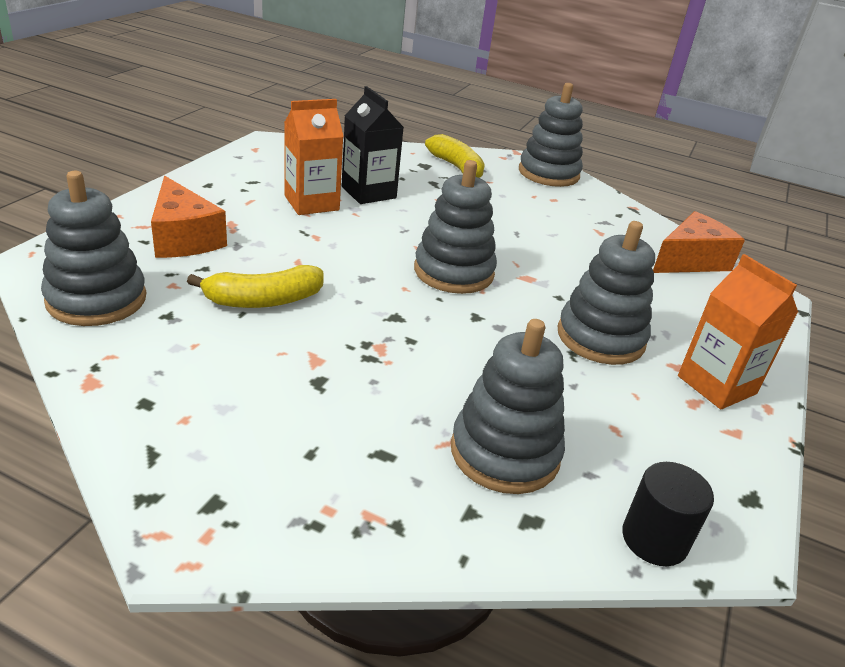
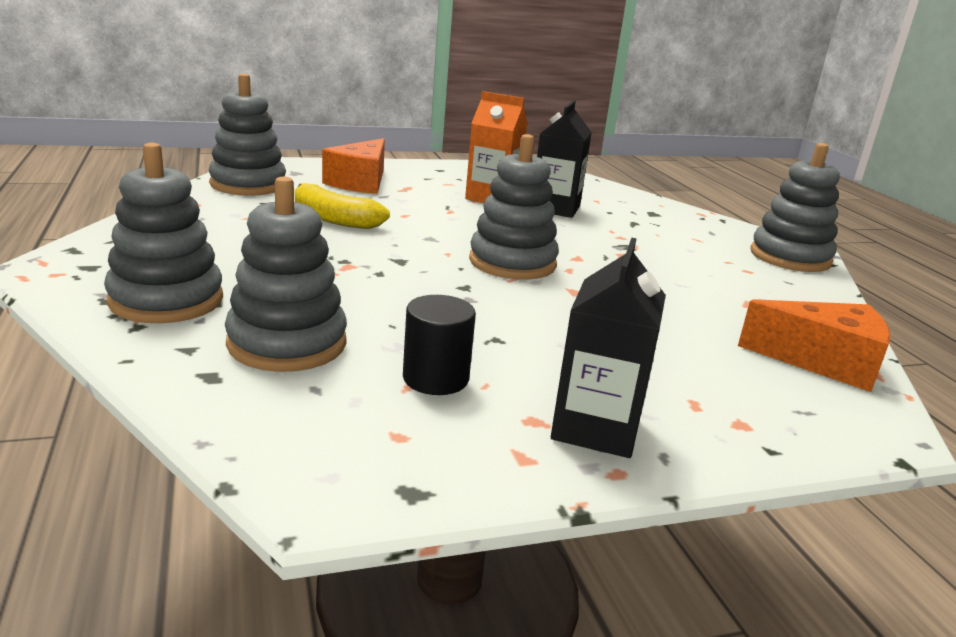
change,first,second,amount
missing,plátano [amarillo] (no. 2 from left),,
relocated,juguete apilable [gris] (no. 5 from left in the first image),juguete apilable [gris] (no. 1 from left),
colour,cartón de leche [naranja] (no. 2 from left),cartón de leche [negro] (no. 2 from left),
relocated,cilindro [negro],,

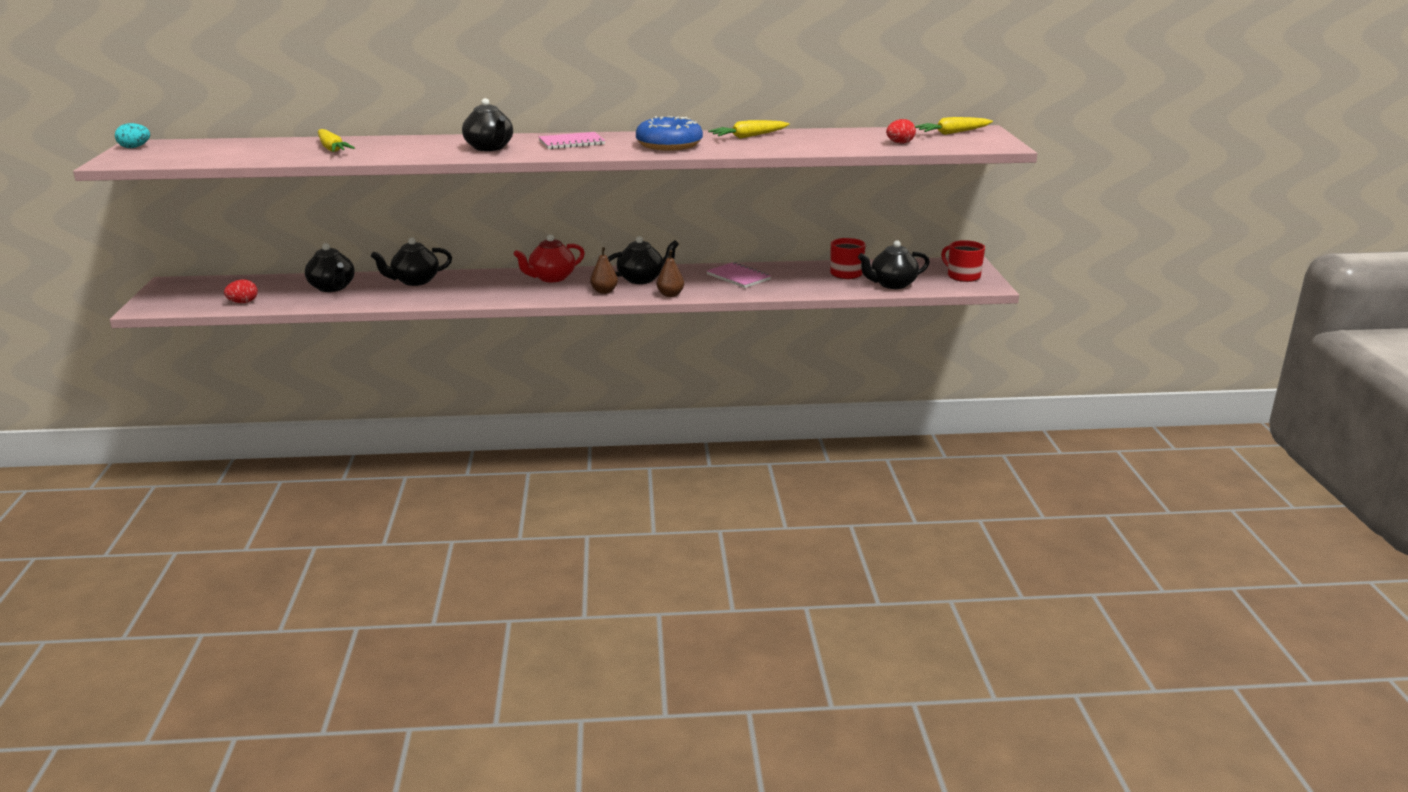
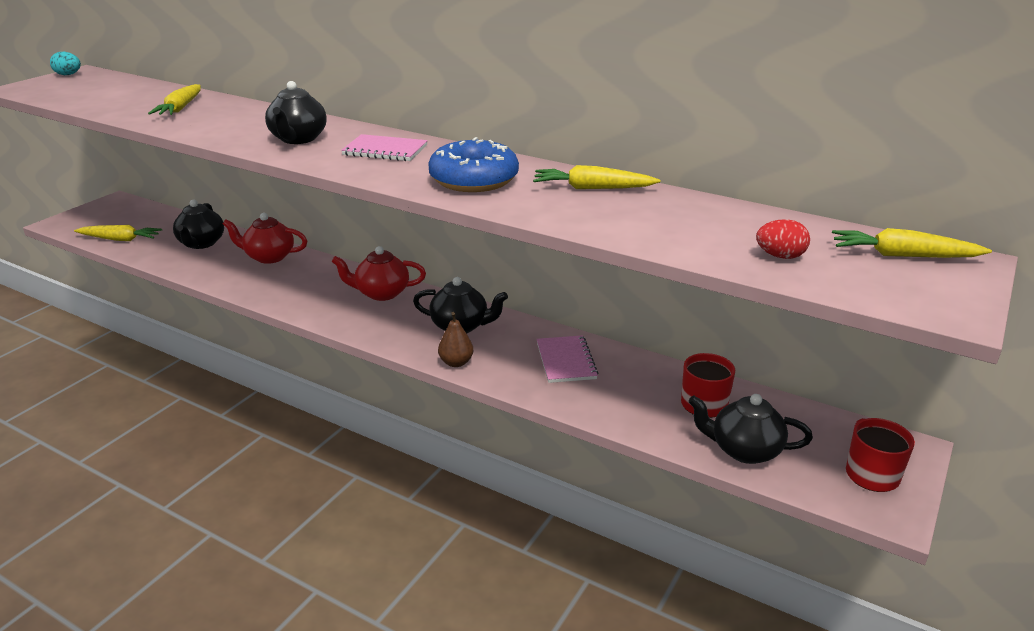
change,first,second,amount
colour,tetera [negro] (no. 2 from left),tetera [rojo] (no. 1 from left),
missing,pera [marrón] (no. 1 from left),,
exchanged,huevo [rojo] (no. 1 from left),zanahoria [amarillo] (no. 1 from left),

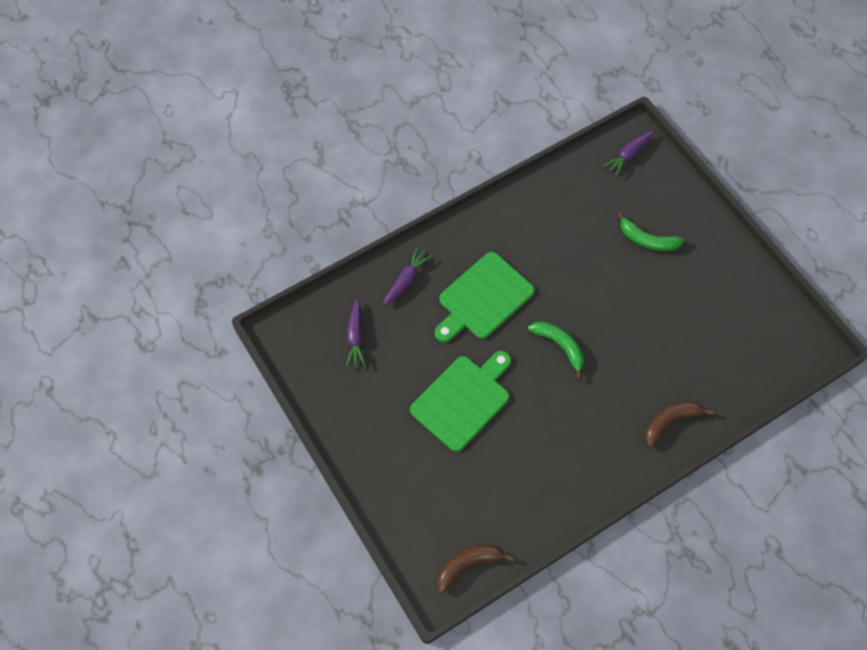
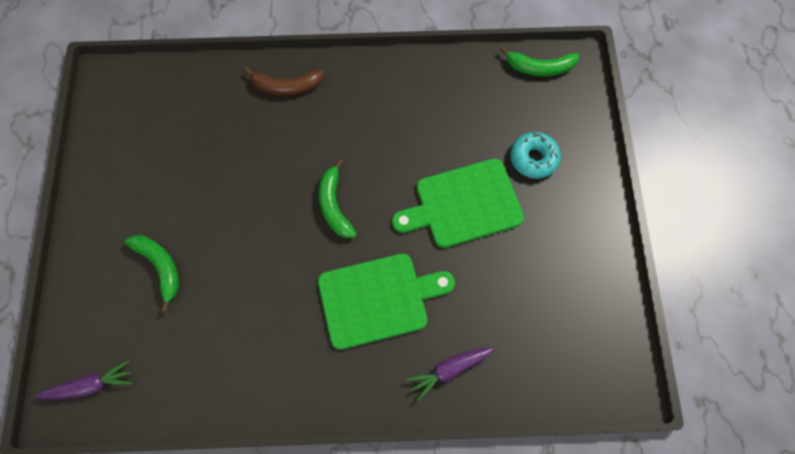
change,first,second,amount
missing,zanahoria [morado] (no. 1 from left),,
colour,plátano [marrón] (no. 1 from left),plátano [verde] (no. 3 from left),
appeared,,rosquilla [turquesa],

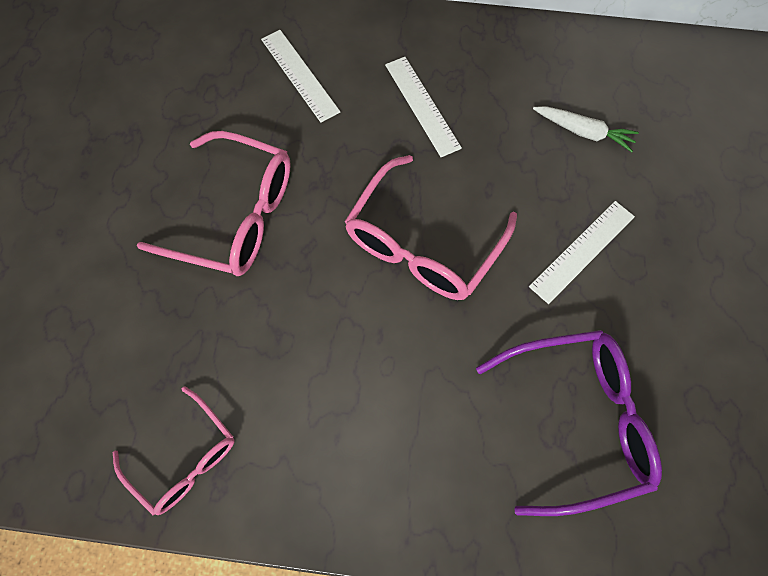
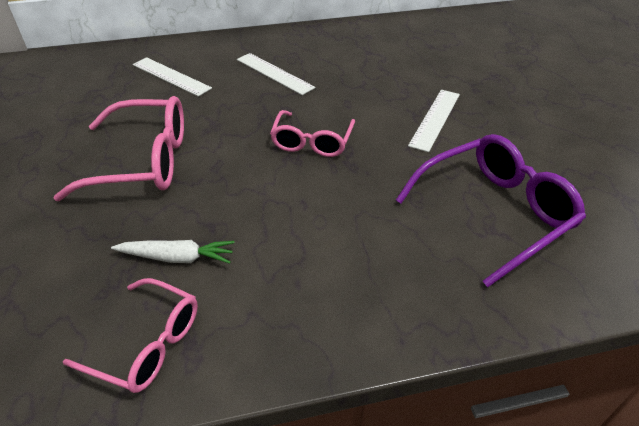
change,first,second,amount
relocated,zanahoria [blanco],,
size,gafas [rosa] (no. 3 from left),,x0.63

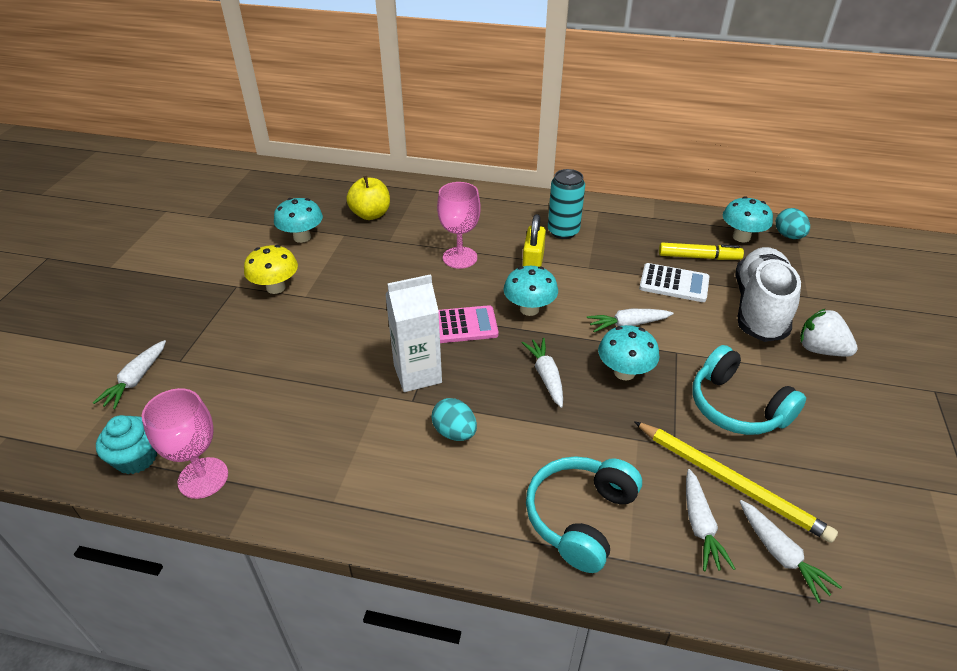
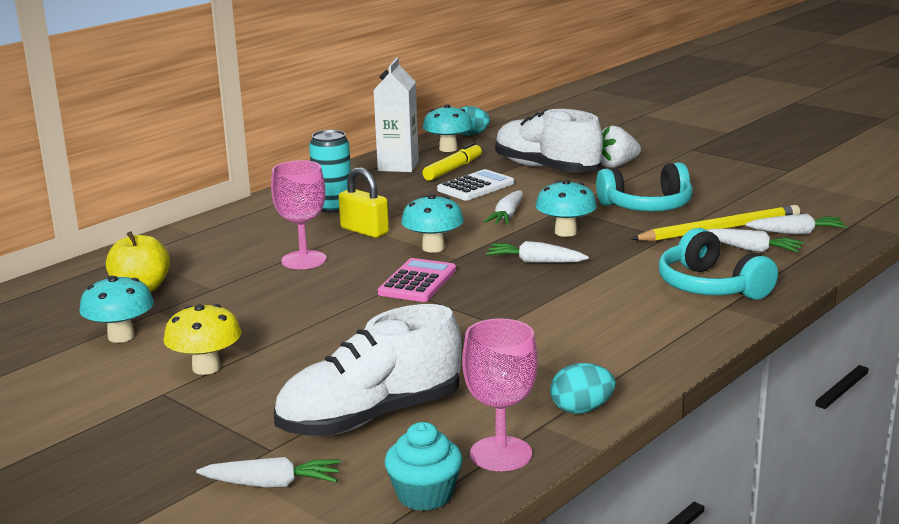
change,first,second,amount
relocated,cartón de leche [blanco],,
spun,zanahoria [blanco] (no. 1 from left),,45 degrees counterclockwise
relocated,huevo [turquesa] (no. 1 from left in the first image),huevo [turquesa] (no. 2 from left),
appeared,,zapato [blanco] (no. 1 from left),

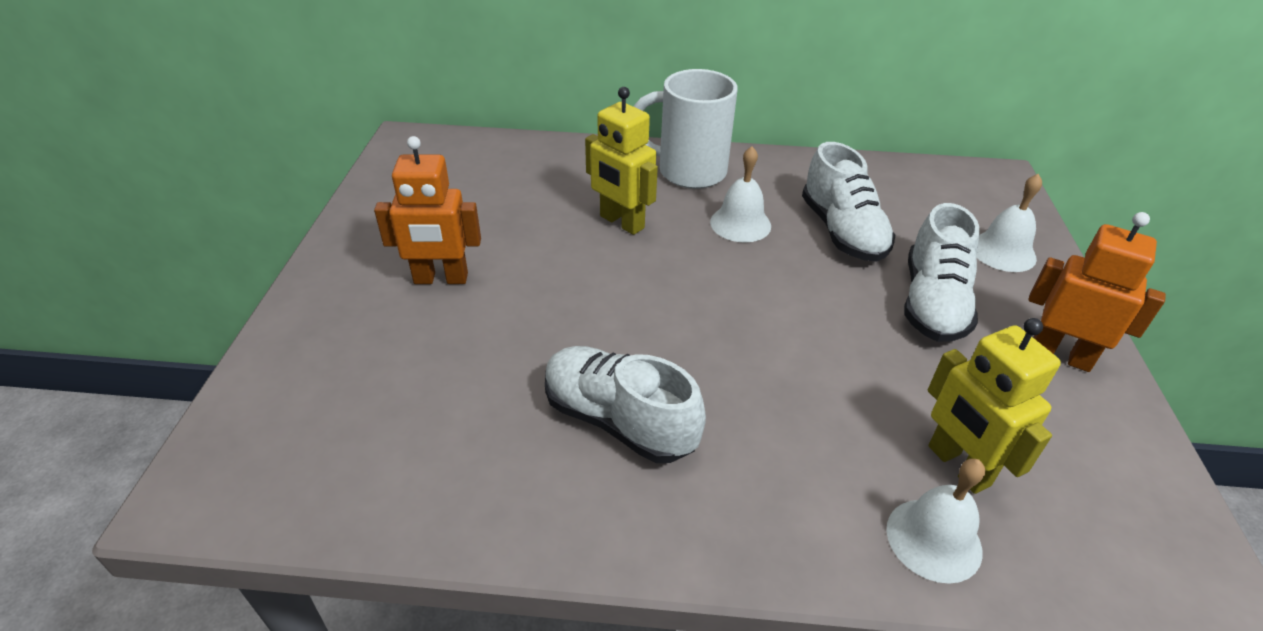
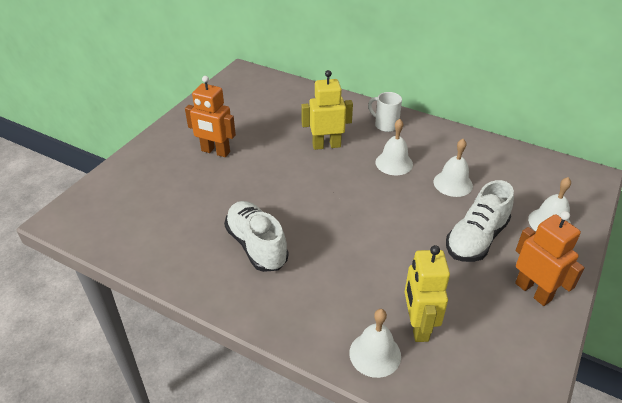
change,first,second,amount
size,taza [blanco],,x0.56
spun,robot [amarillo] (no. 1 from left),,105 degrees clockwise
exchanged,zapato [blanco] (no. 2 from left),campana [blanco] (no. 3 from left),

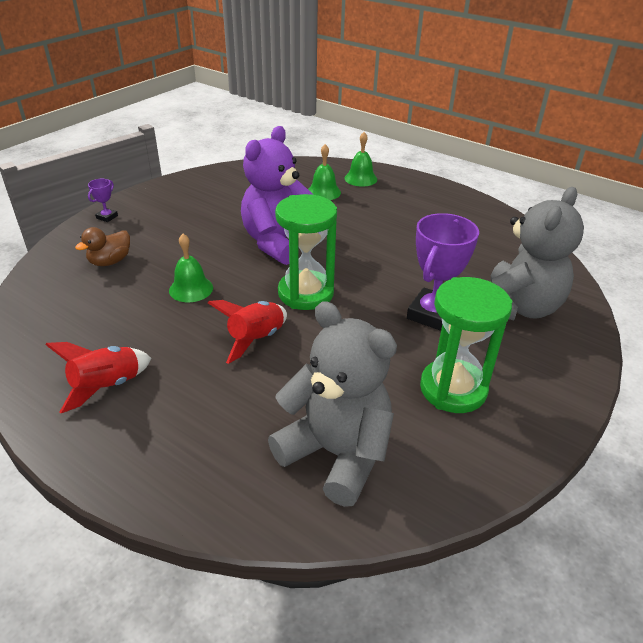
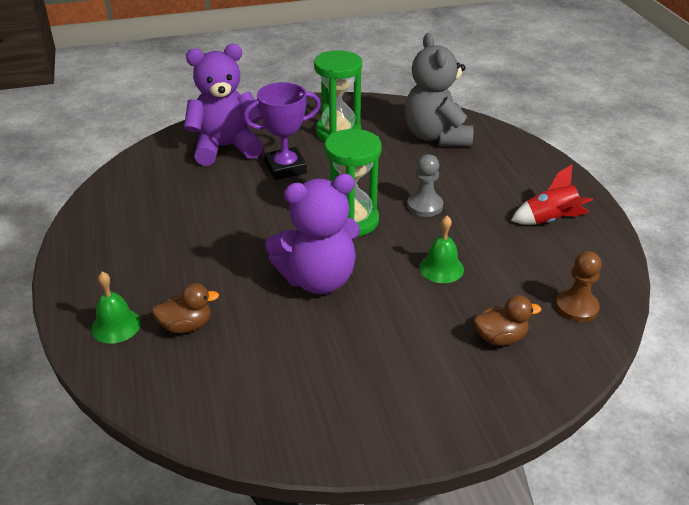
change,first,second,amount
exchanged,campana [verde] (no. 2 from left),pato [marrón] (no. 1 from left),
missing,trofeo [morado] (no. 1 from left),,
colour,osito [gris] (no. 2 from left),osito [morado] (no. 1 from left),
exchanged,cohete [rojo] (no. 2 from left),peón [gris],
appeared,,peón [marrón],

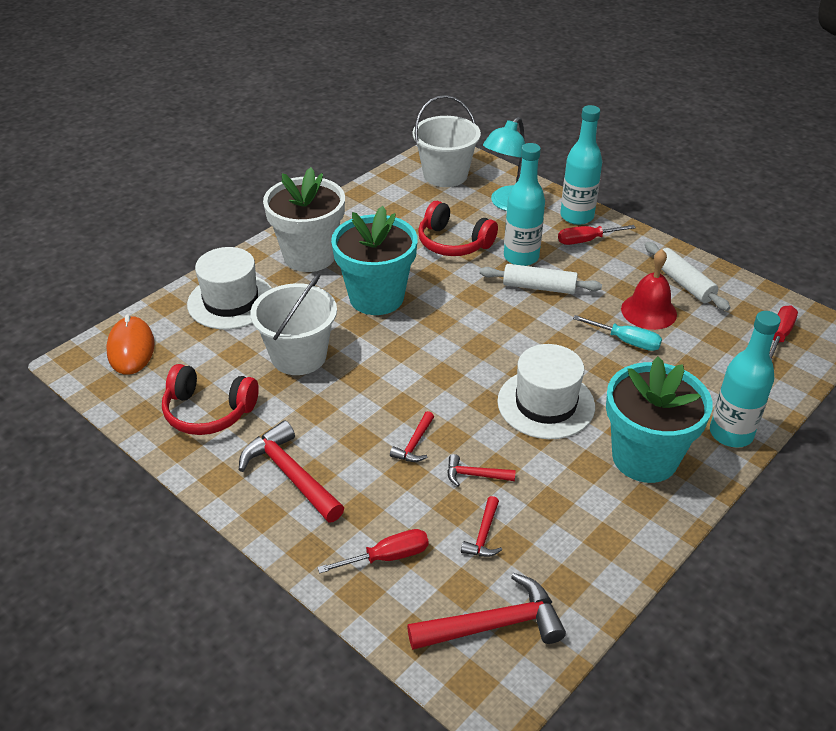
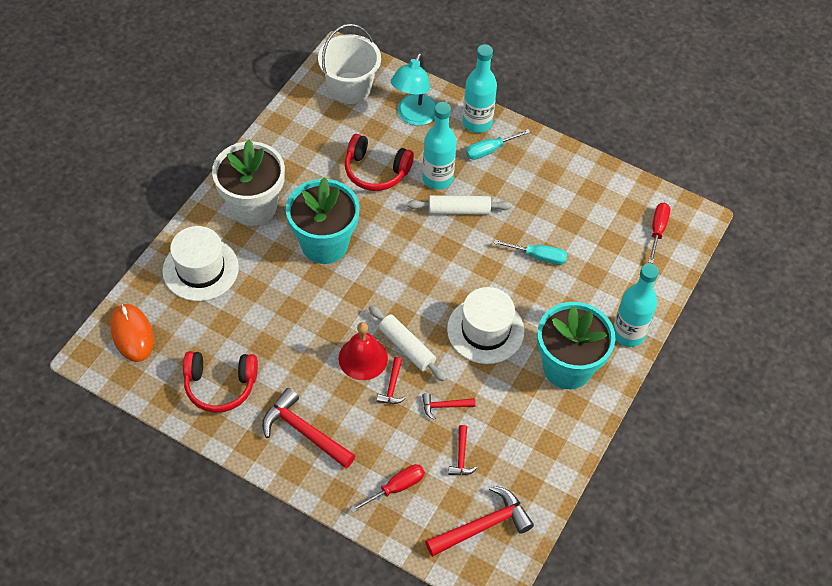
change,first,second,amount
colour,destornillador [rojo] (no. 2 from left),destornillador [turquesa] (no. 1 from left),
relocated,rodillo [blanco] (no. 2 from left in the first image),rodillo [blanco] (no. 1 from left),
relocated,campana [rojo],,
missing,balde [blanco] (no. 1 from left),,

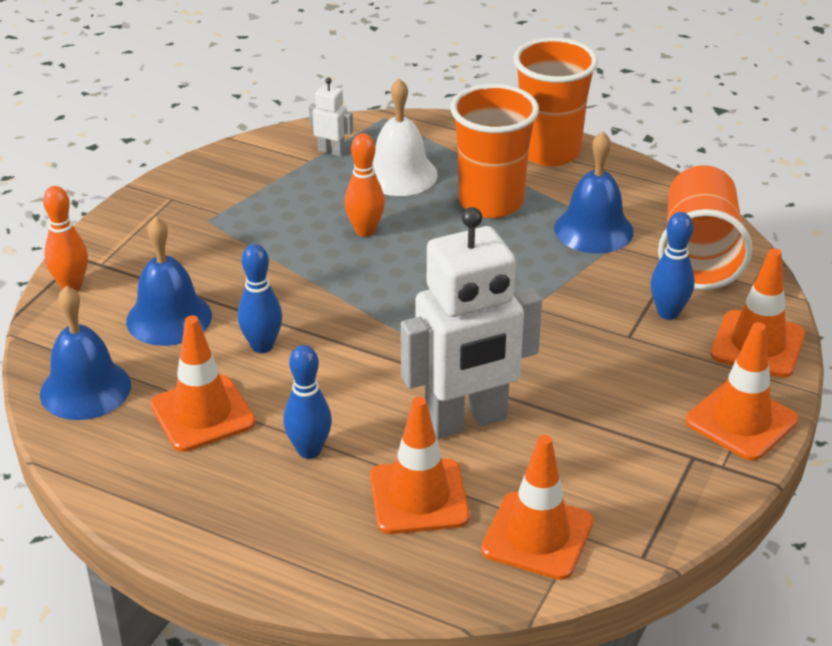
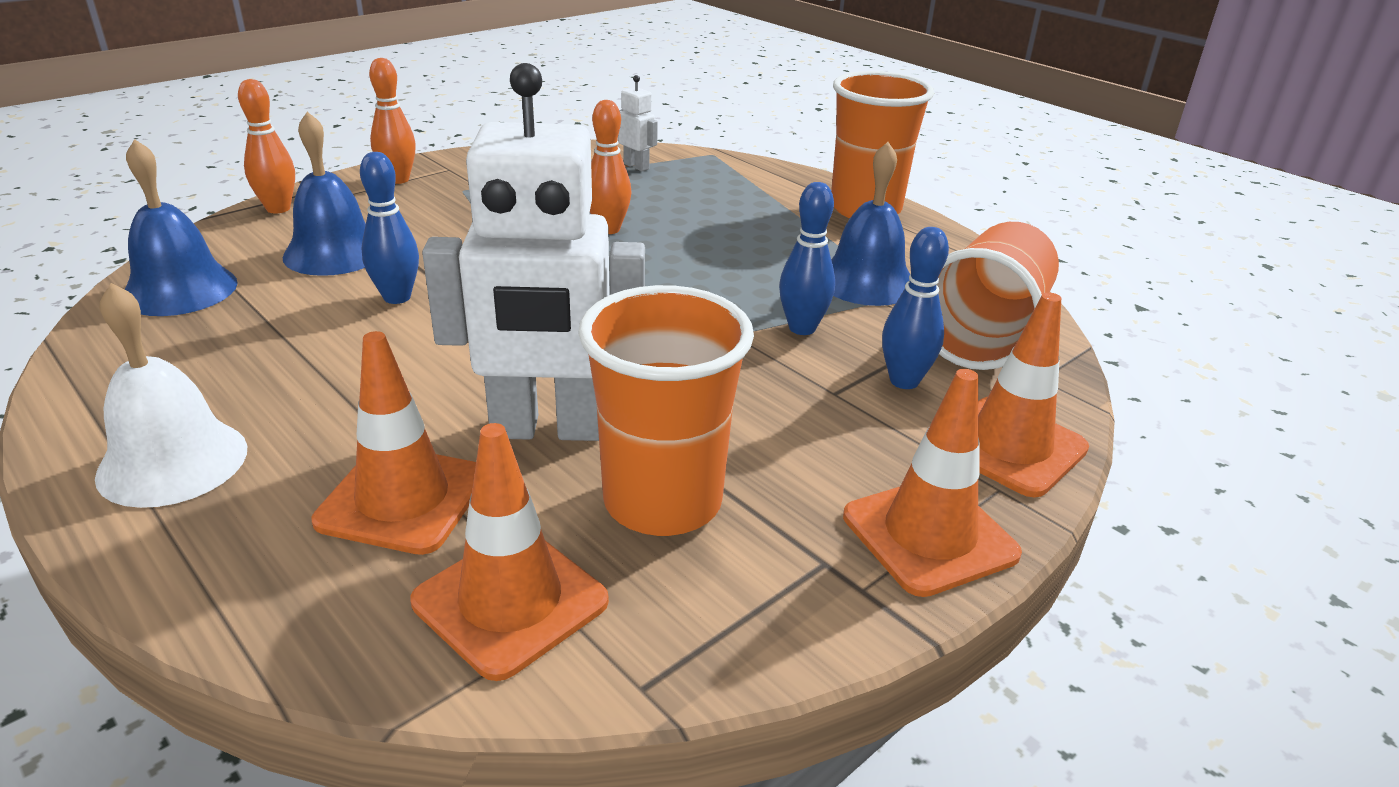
change,first,second,amount
relocated,campana [blanco],,
relocated,vaso [naranja] (no. 1 from left),,
missing,cono de tráfico [naranja] (no. 1 from left),,
relocated,bolo [azul] (no. 2 from left),,
appeared,,bolo [naranja] (no. 2 from left),

